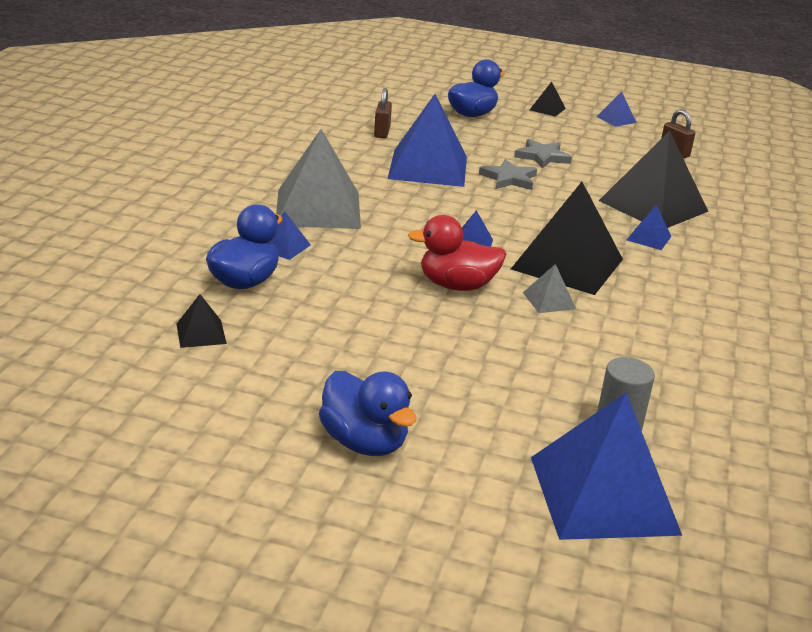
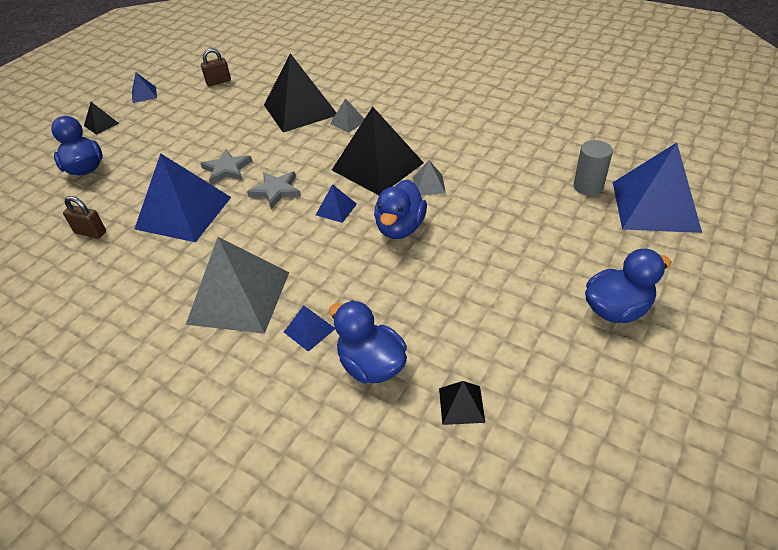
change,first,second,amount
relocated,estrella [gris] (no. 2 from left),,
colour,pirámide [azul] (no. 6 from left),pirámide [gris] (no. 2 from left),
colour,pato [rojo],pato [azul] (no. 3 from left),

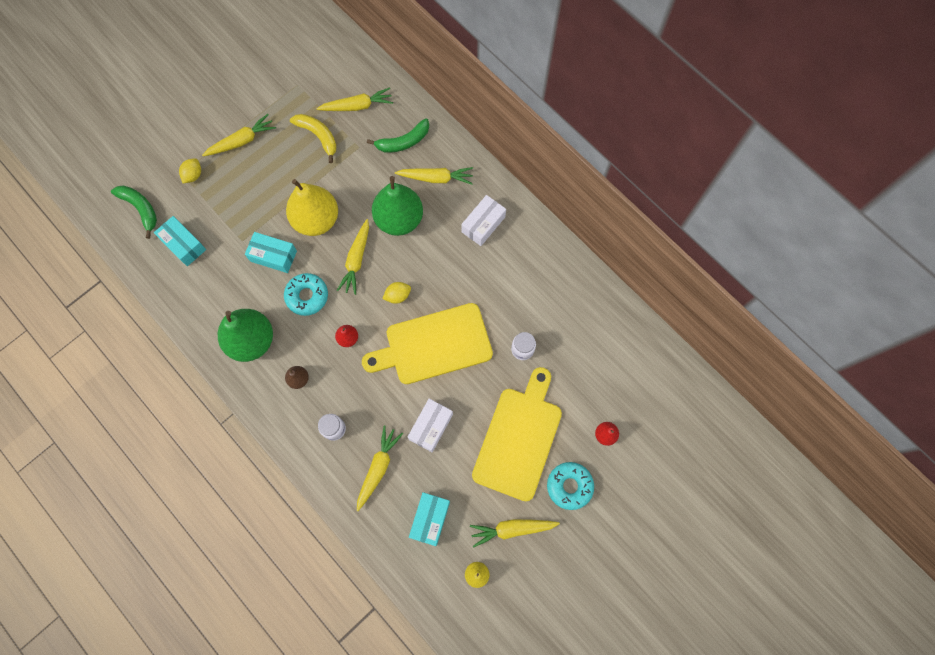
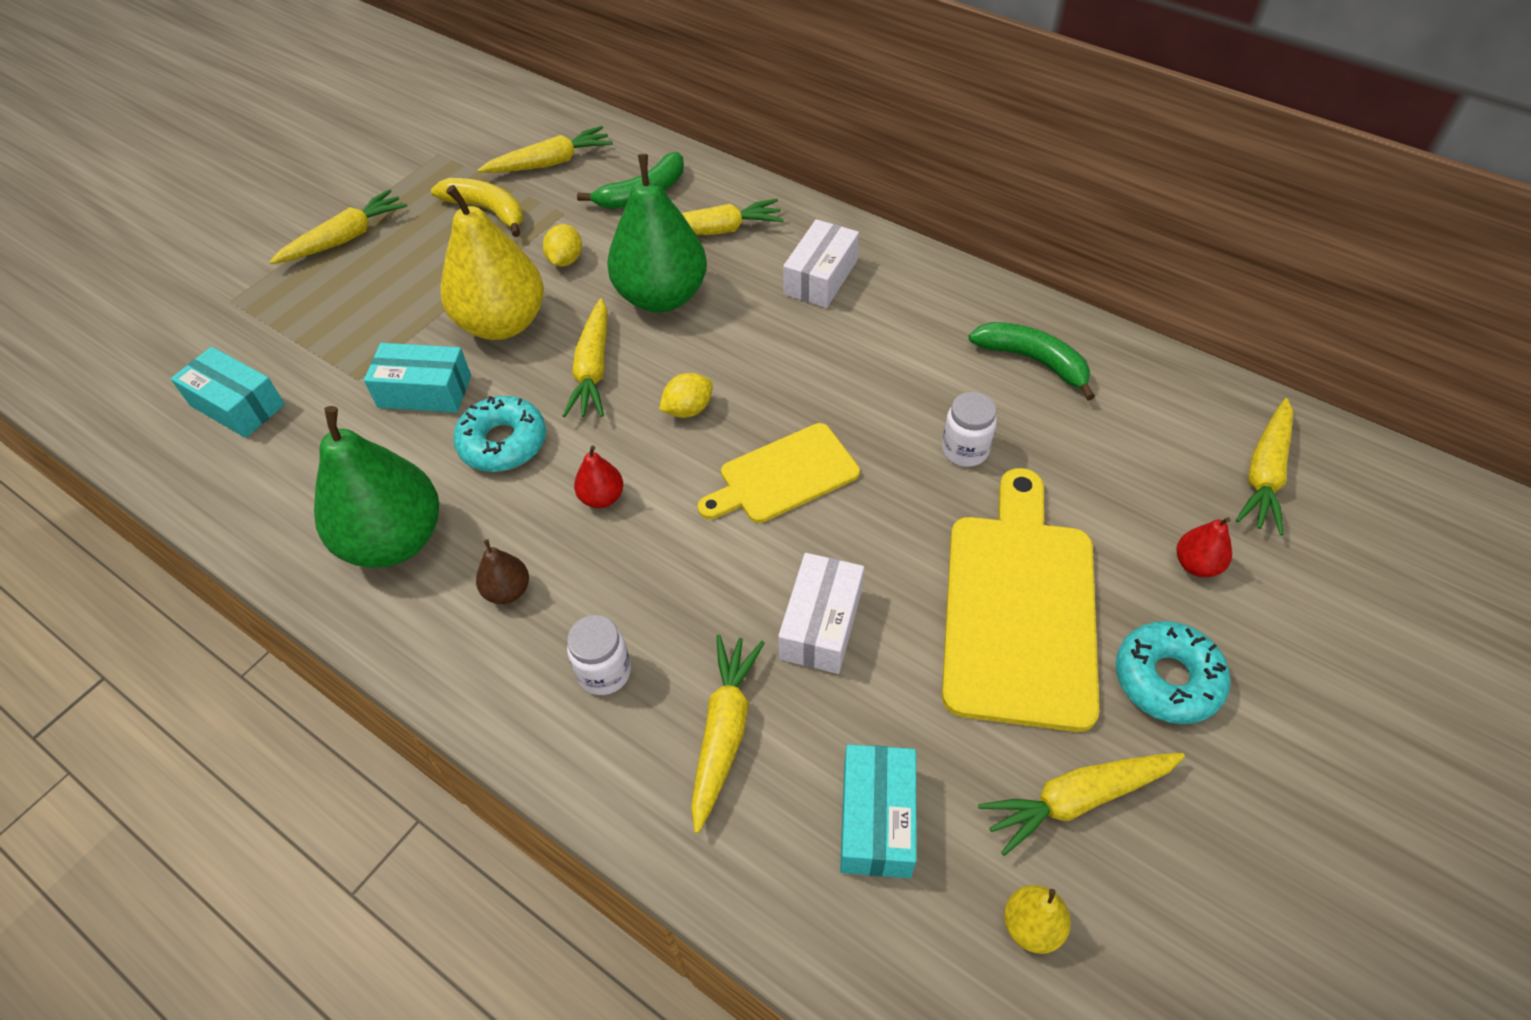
change,first,second,amount
relocated,limón [amarillo] (no. 1 from left),,
relocated,plátano [verde] (no. 1 from left in the first image),plátano [verde] (no. 2 from left),
size,tabla de cortar [amarillo] (no. 1 from left),,x0.61
appeared,,zanahoria [amarillo] (no. 7 from left),

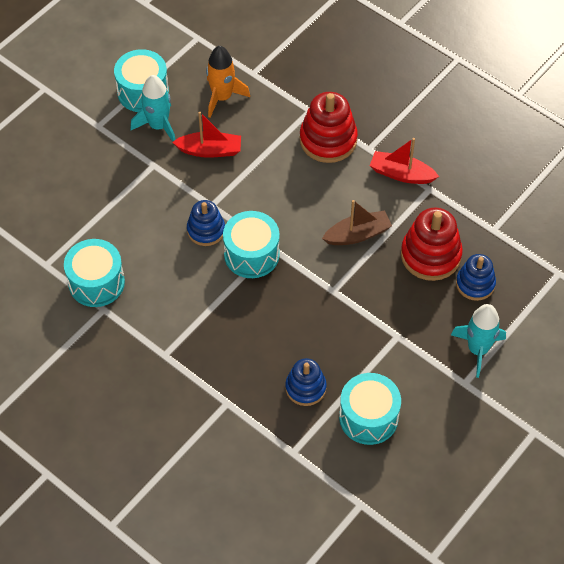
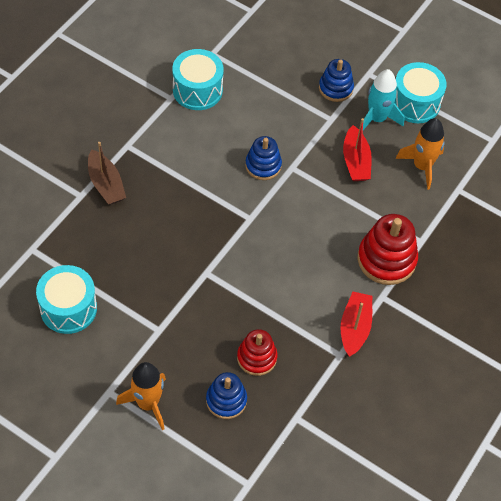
change,first,second,amount
relocated,barco [marrón],,
size,juguete apilable [rojo] (no. 2 from left in the first image),juguete apilable [rojo] (no. 1 from left),x0.64
missing,tambor [turquesa] (no. 3 from left),,
colour,cohete [turquesa] (no. 2 from left),cohete [naranja] (no. 1 from left),
relocated,juguete apilable [azul] (no. 2 from left in the first image),juguete apilable [azul] (no. 3 from left),

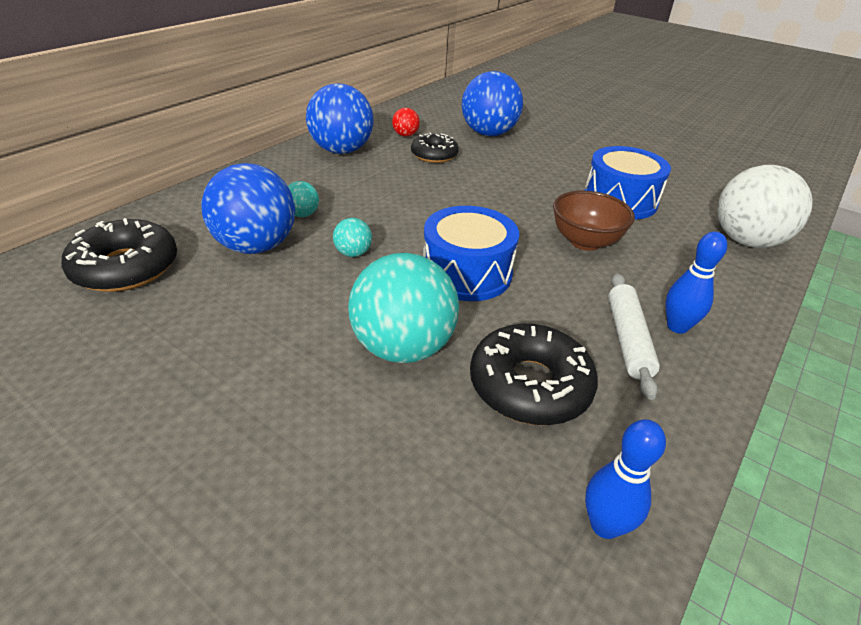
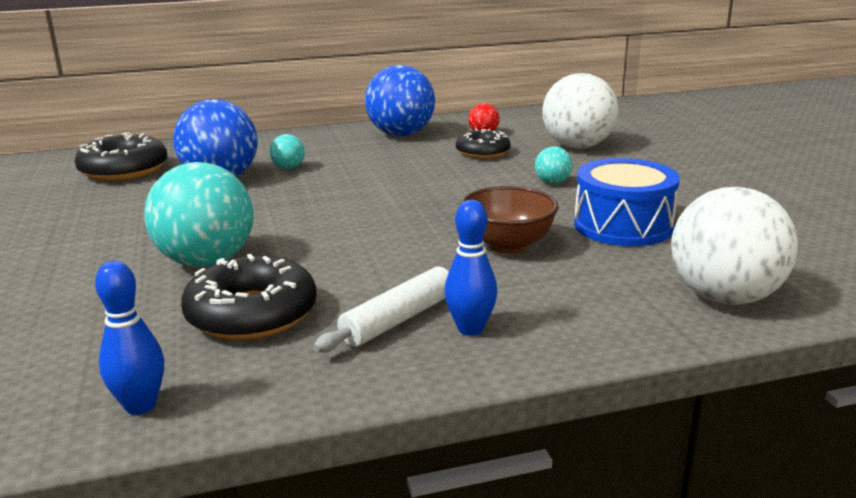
change,first,second,amount
colour,pelota [azul] (no. 3 from left),pelota [blanco] (no. 1 from left),
missing,tambor [azul] (no. 1 from left),,
relocated,pelota [turquesa] (no. 2 from left in the first image),pelota [turquesa] (no. 3 from left),

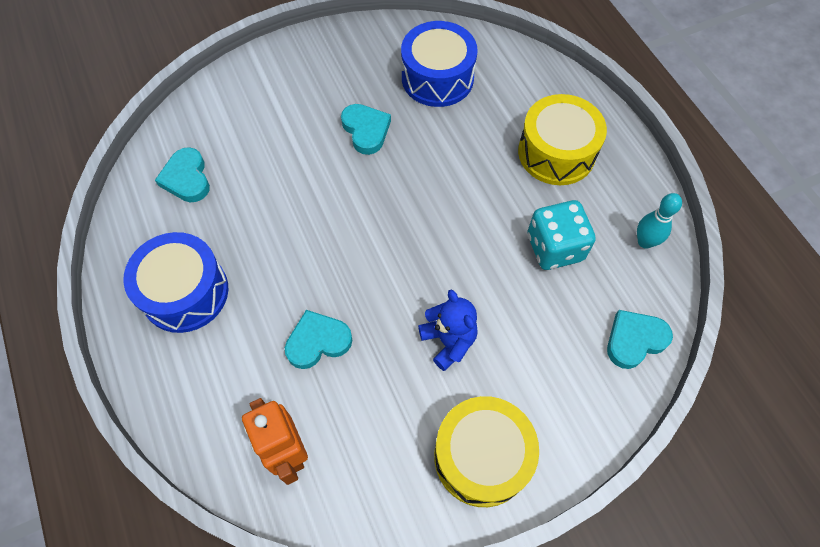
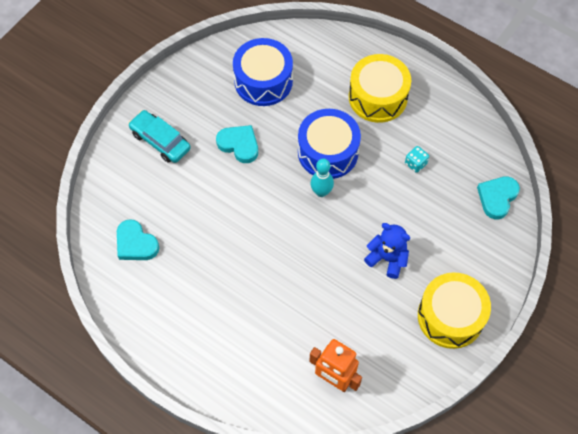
change,first,second,amount
relocated,bolo [turquesa],,
size,dado [turquesa],,x0.49
relocated,tambor [azul] (no. 1 from left in the first image),tambor [azul] (no. 2 from left),
missing,corazón [turquesa] (no. 2 from left),,
appeared,,coche [turquesa],

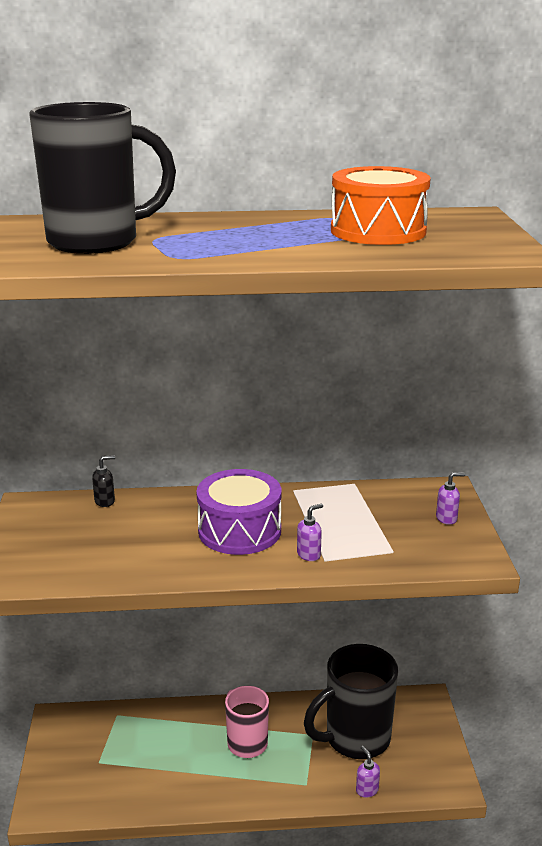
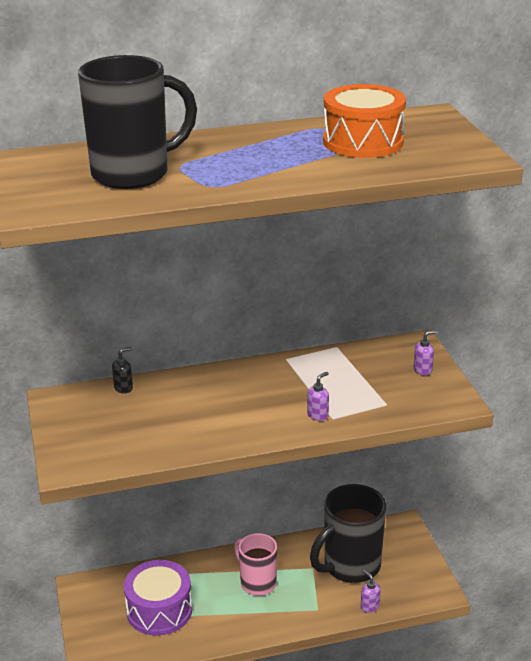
change,first,second,amount
relocated,tambor [morado],,

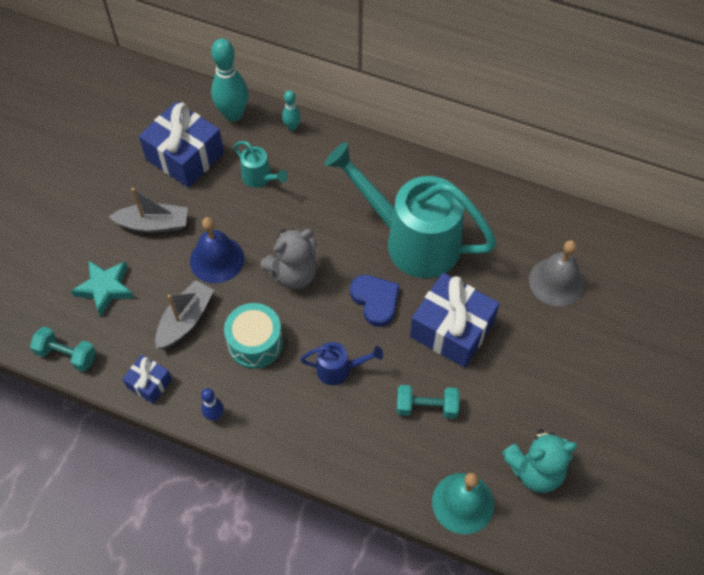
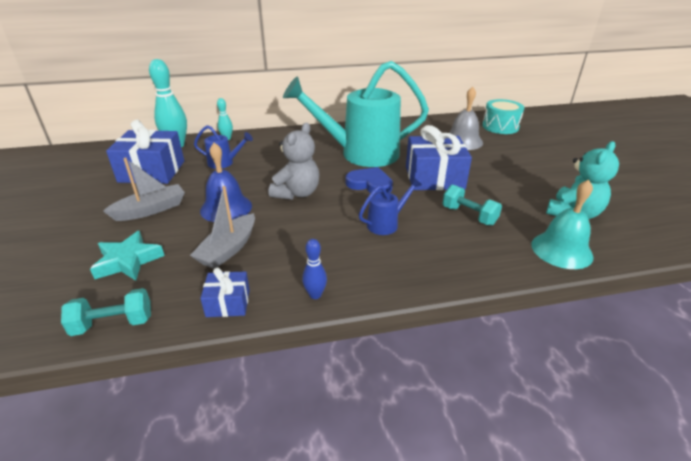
change,first,second,amount
colour,regadera [turquesa] (no. 1 from left),regadera [azul] (no. 1 from left),
spun,barco [gris] (no. 2 from left),,150 degrees counterclockwise
relocated,tambor [turquesa],,
spun,mancuerna [turquesa] (no. 2 from left),,75 degrees clockwise

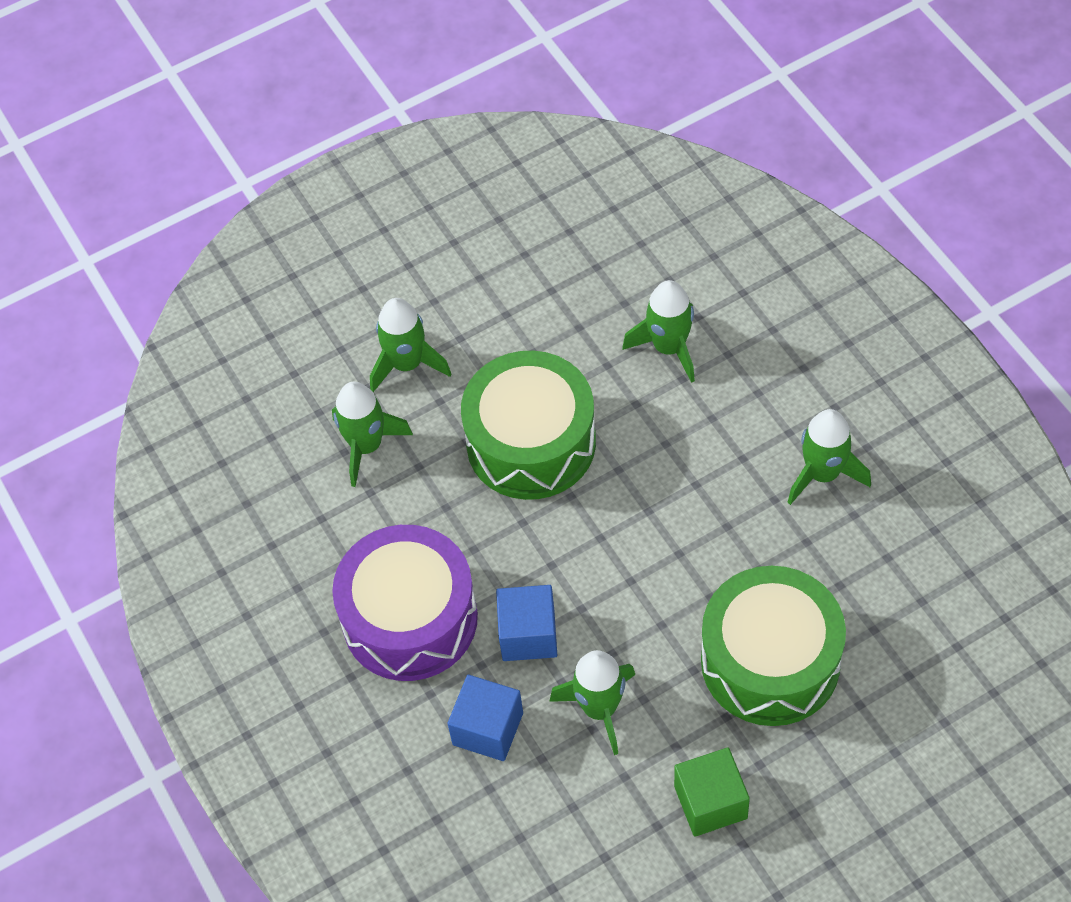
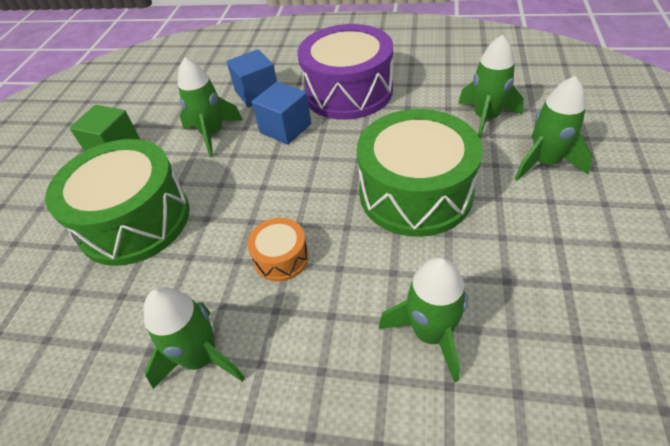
change,first,second,amount
appeared,,tambor [naranja],

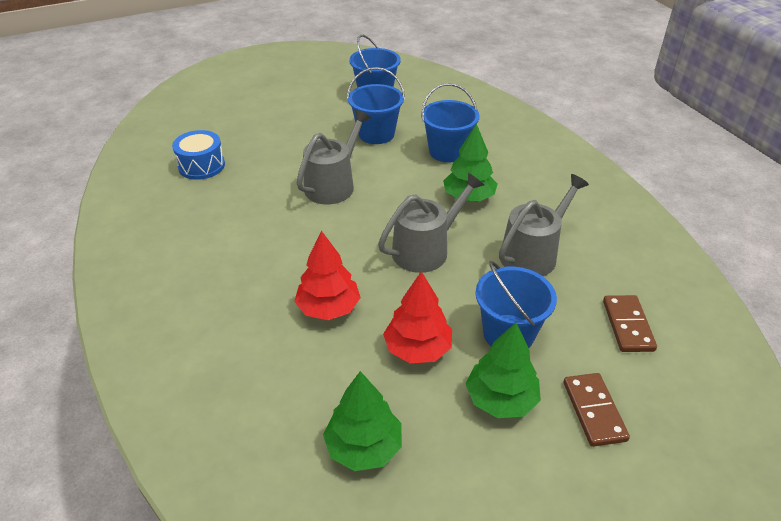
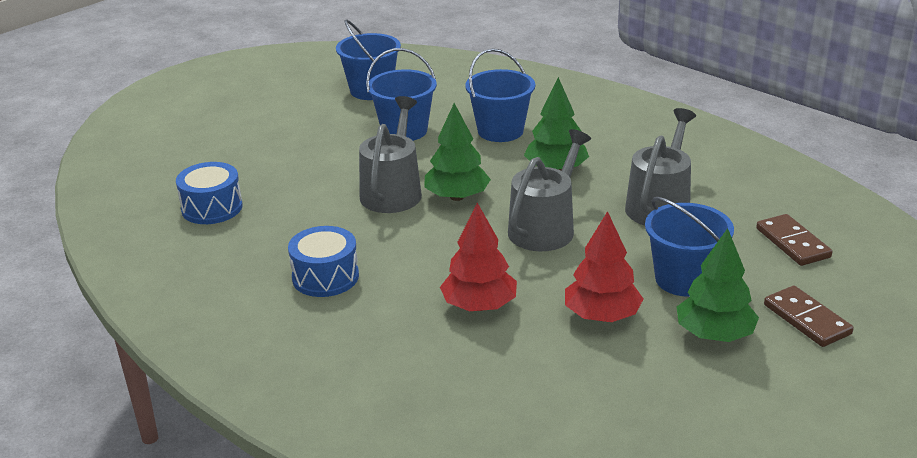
change,first,second,amount
relocated,árbol [verde] (no. 1 from left),,
appeared,,tambor [azul] (no. 2 from left),

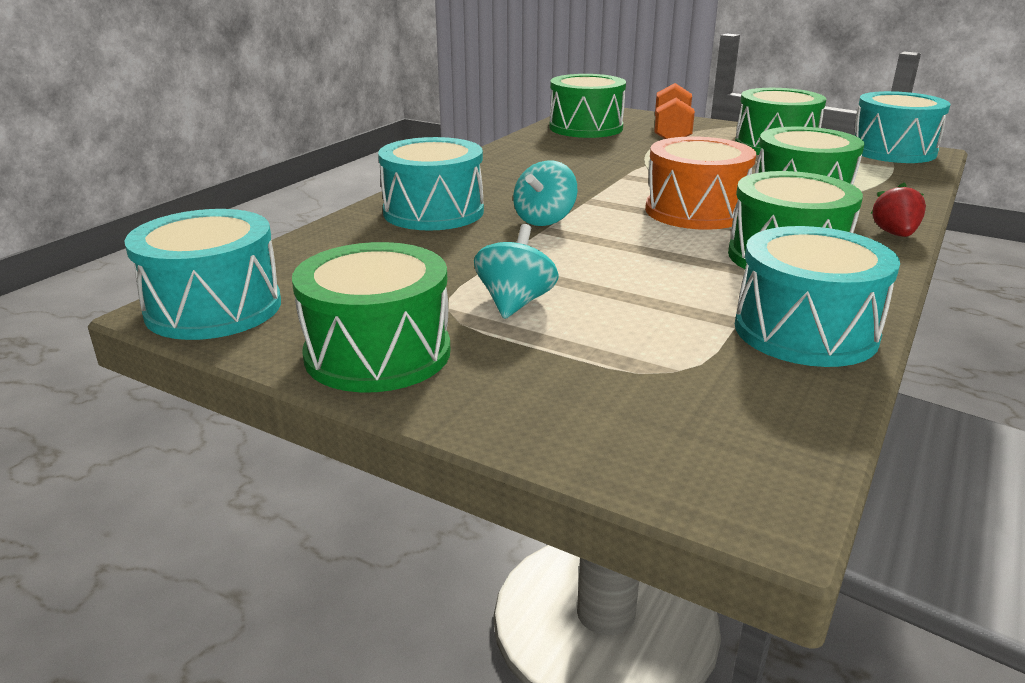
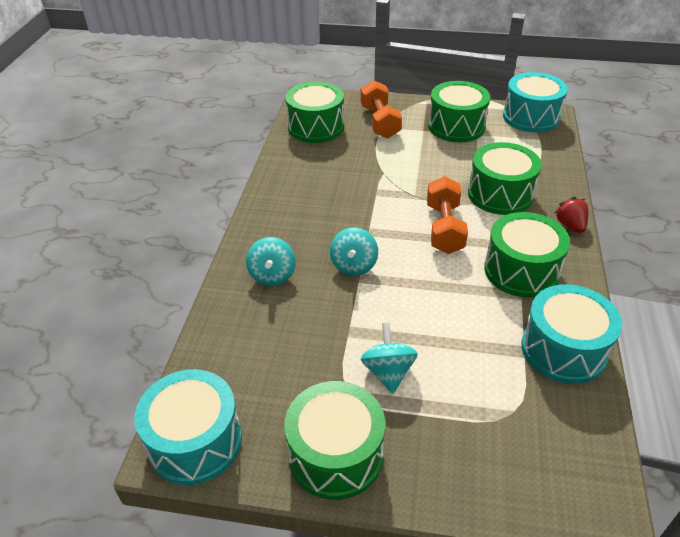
change,first,second,amount
exchanged,tambor [naranja],mancuerna [naranja] (no. 2 from left),
exchanged,tambor [turquesa] (no. 2 from left),peonza [turquesa] (no. 1 from left),

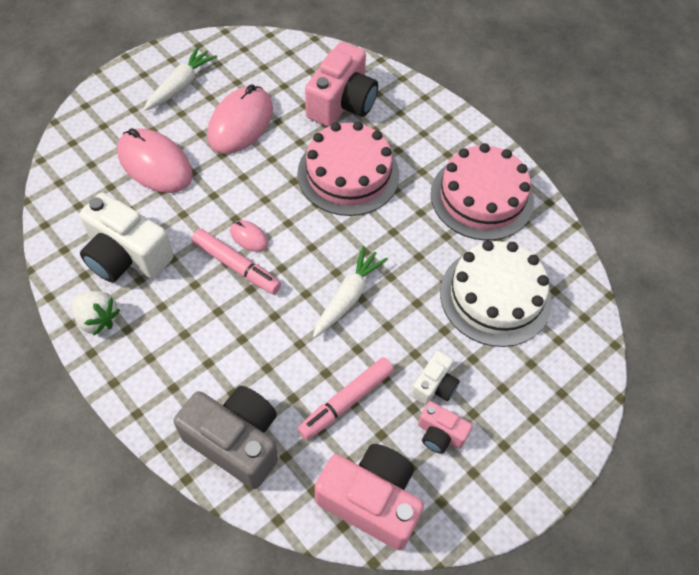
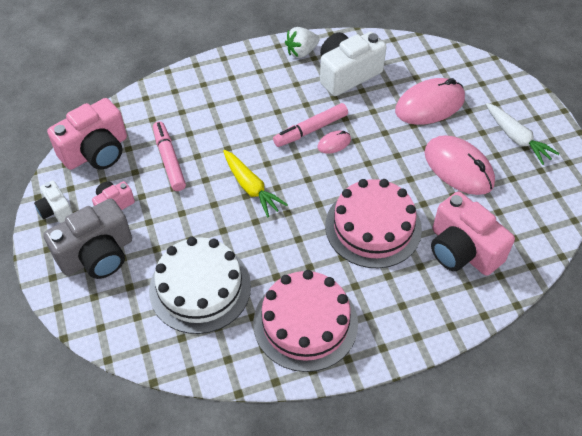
change,first,second,amount
colour,zanahoria [blanco] (no. 2 from left),zanahoria [amarillo],
relocated,cámara [blanco] (no. 2 from left in the first image),cámara [blanco] (no. 1 from left),
relocated,cámara [gris],,

